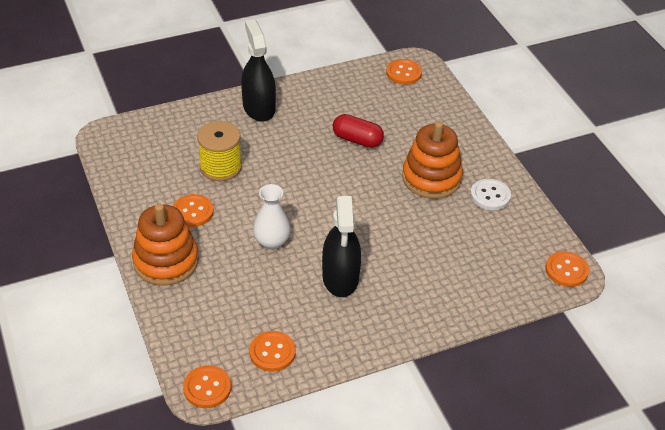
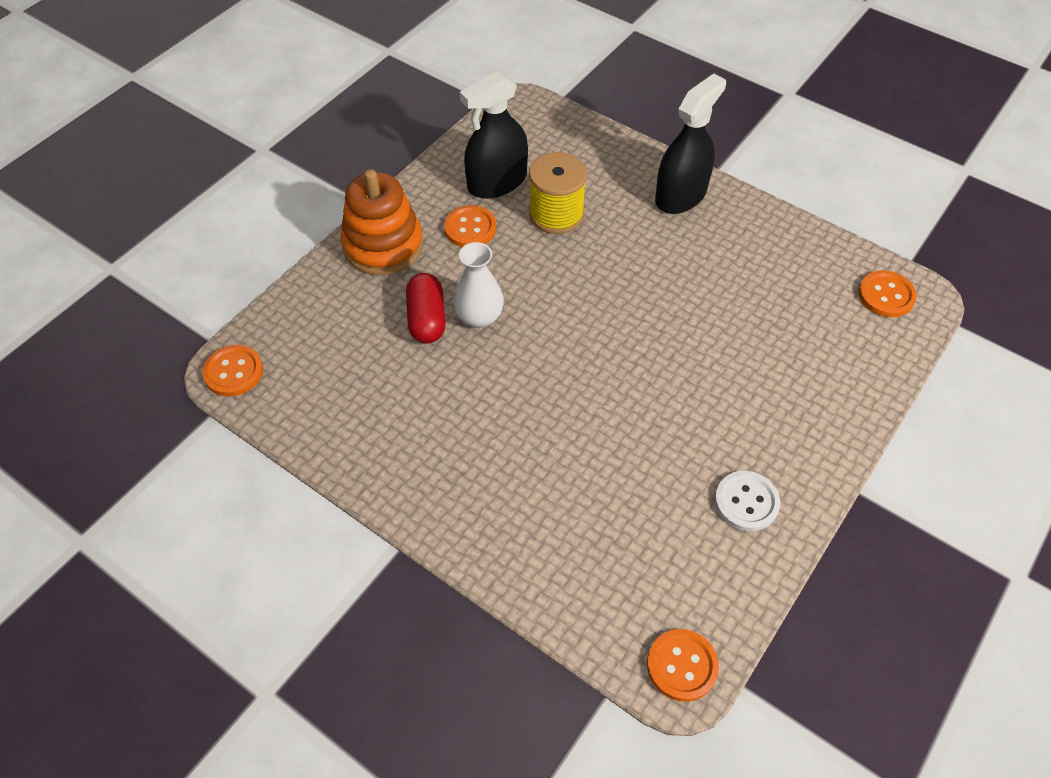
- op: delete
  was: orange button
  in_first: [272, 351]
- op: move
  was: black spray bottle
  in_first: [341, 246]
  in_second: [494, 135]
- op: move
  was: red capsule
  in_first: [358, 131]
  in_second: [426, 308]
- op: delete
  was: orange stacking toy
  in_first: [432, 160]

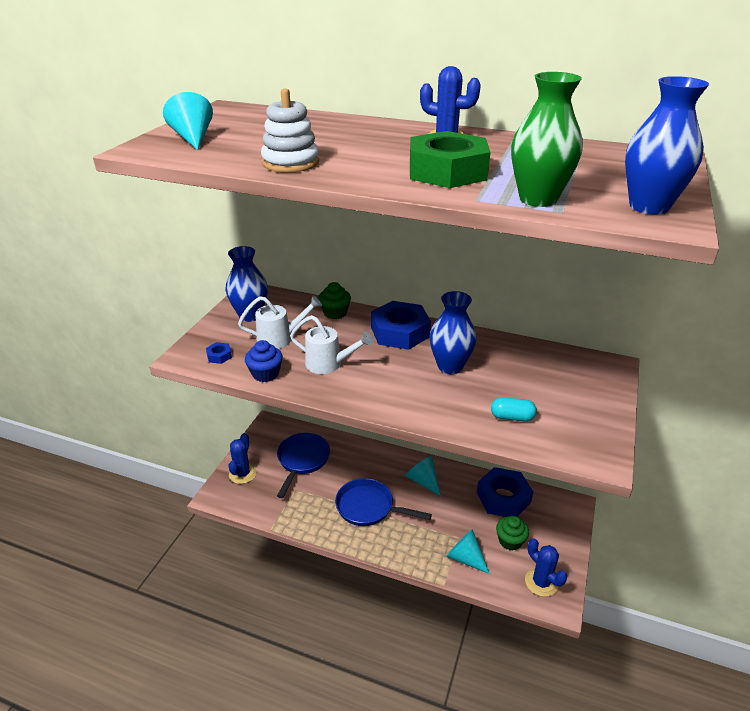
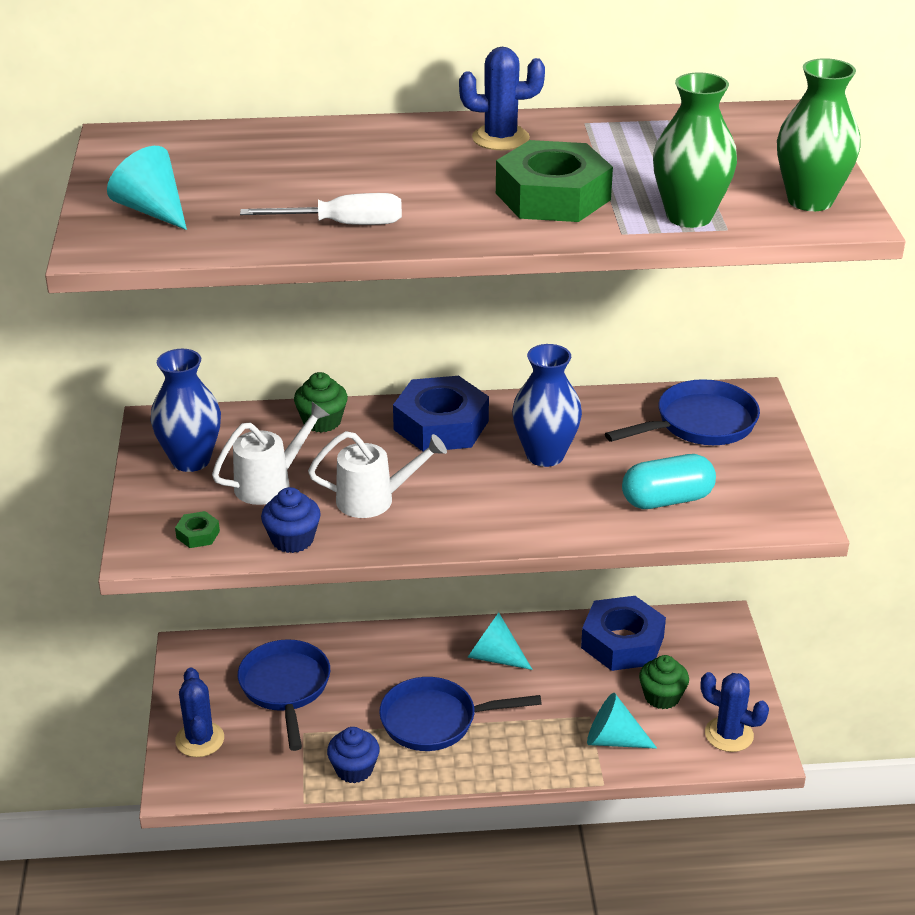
- op: recolor
  was: blue nut
  now: green nut
  in_first: [219, 353]
  in_second: [197, 529]
- op: replace
  was: white stacking toy
  now: white screwdriver
  in_first: [290, 131]
  in_second: [321, 209]
- op: resize
  was: turquoise capsule
  in_first: [514, 409]
  in_second: [669, 481]
  ratio: 1.53
- op: recolor
  was: blue vase
  now: green vase
  in_first: [667, 145]
  in_second: [819, 134]
- op: insert
  now: blue cupcake
  in_second: [353, 755]
- op: insert
  now: blue pan
  in_second: [682, 412]

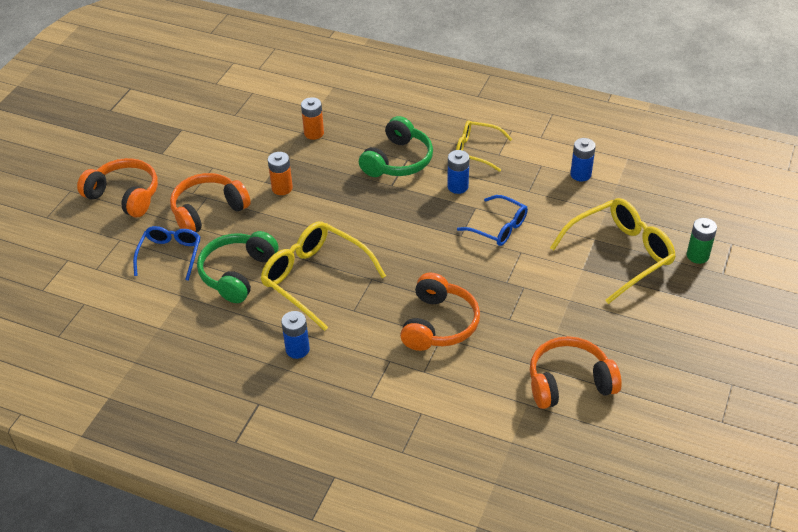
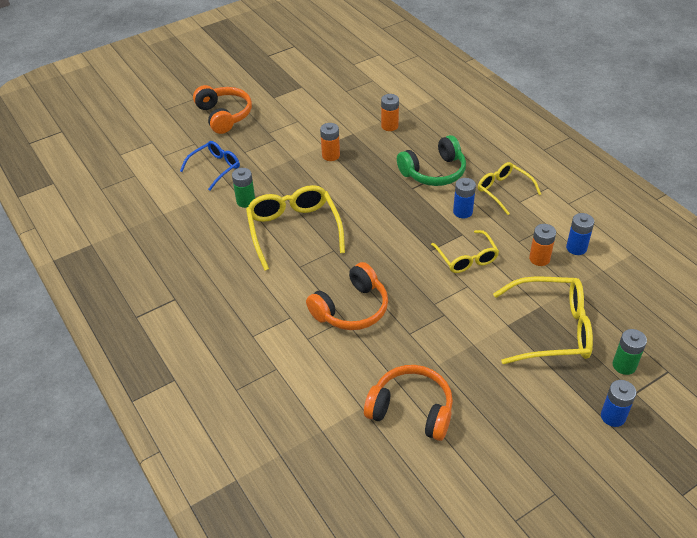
- op: delete
  was: orange headphones
  in_first: [210, 202]
- op: replace
  was: green headphones
  now: green battery
  in_first: [237, 267]
  in_second: [243, 188]
- op: move
  was: blue battery
  in_first: [295, 335]
  in_second: [618, 403]
- op: recolor
  was: blue glasses
  now: yellow glasses
  in_first: [492, 220]
  in_second: [465, 251]
- op: insert
  now: orange battery
  in_second: [542, 245]

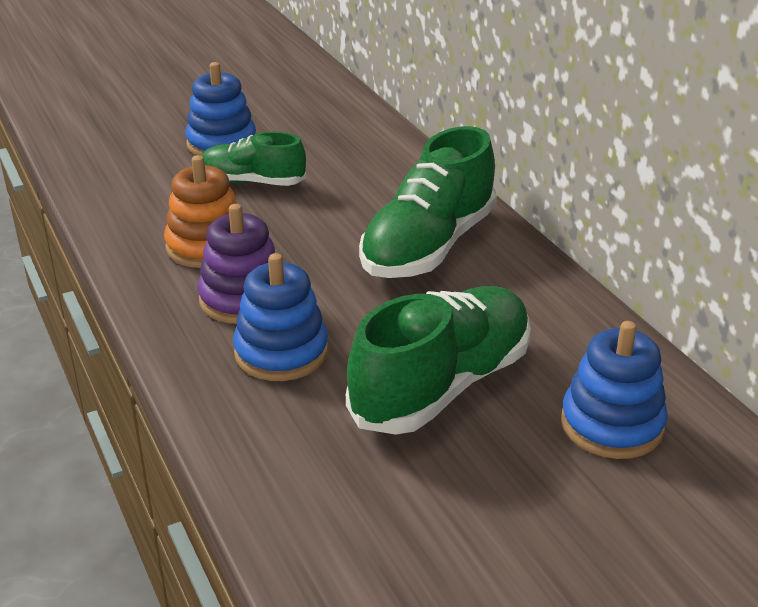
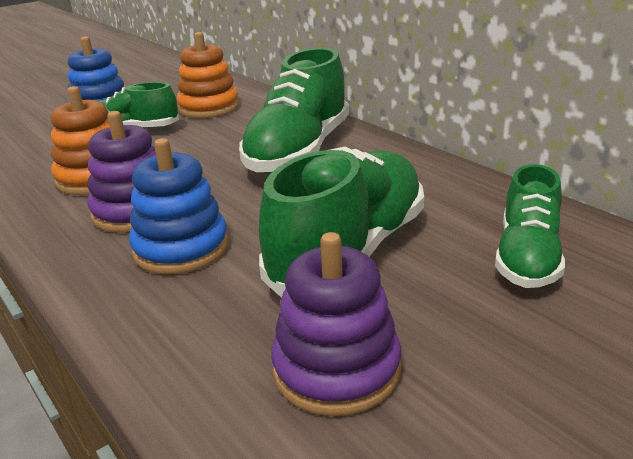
- op: replace
  was: blue stacking toy
  now: green shoe
  in_first: [614, 390]
  in_second: [530, 226]
- op: insert
  now: orange stacking toy
  in_second: [208, 75]
- op: insert
  now: purple stacking toy
  in_second: [336, 324]

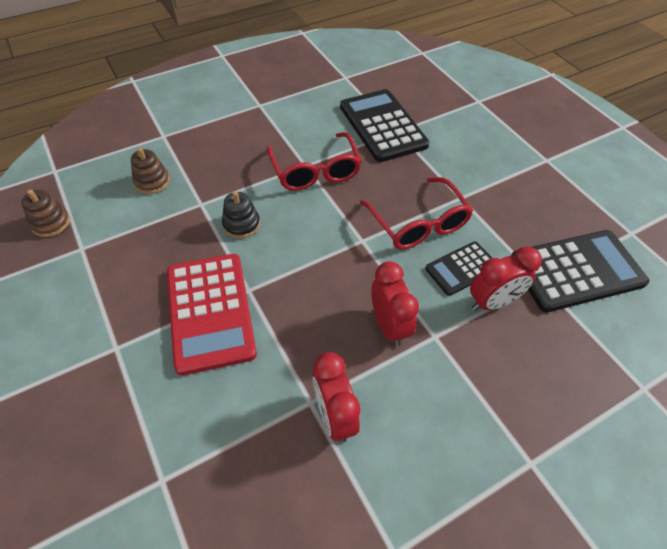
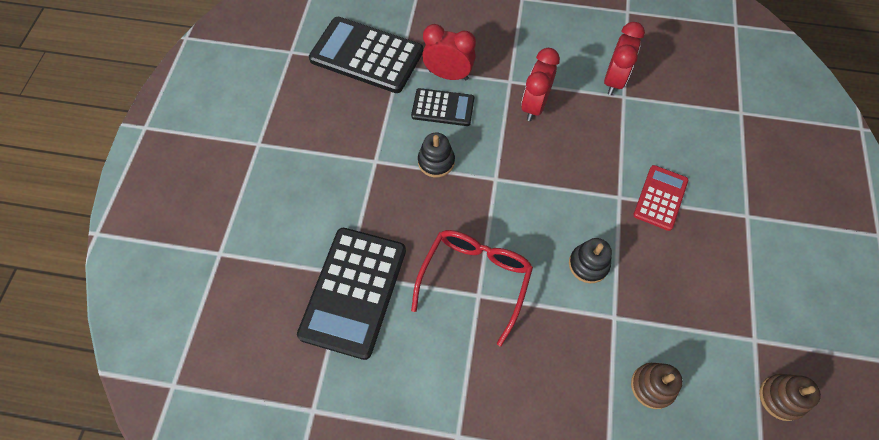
- op: resize
  was: red calculator
  in_first: [212, 315]
  in_second: [661, 198]
  ratio: 0.56
- op: replace
  was: red glasses
  now: black stacking toy
  in_first: [416, 213]
  in_second: [436, 155]

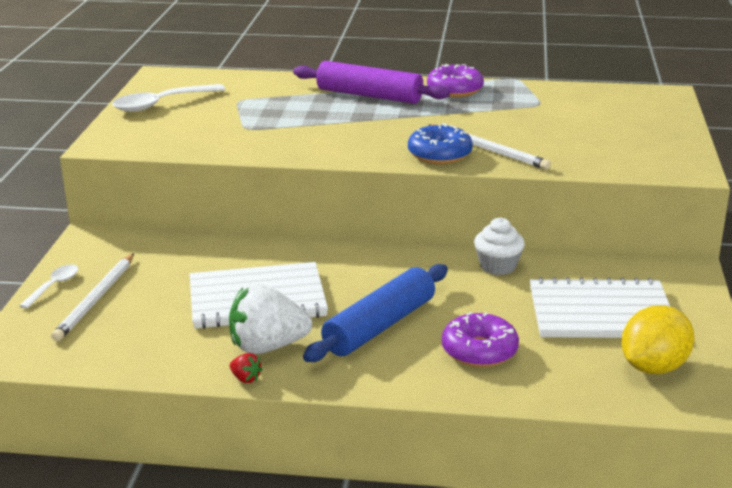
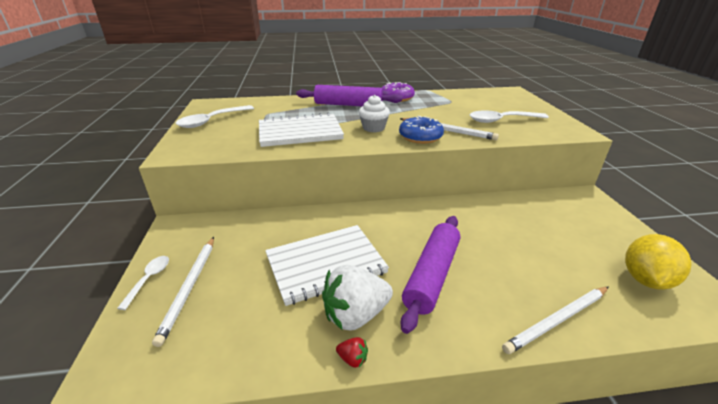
- op: recolor
  was: blue rolling pin
  now: purple rolling pin
  in_first: [375, 313]
  in_second: [430, 275]
- op: delete
  was: purple donut
  in_first: [480, 339]
- op: move
  was: white cupcake
  in_first: [499, 246]
  in_second: [374, 114]
- op: move
  was: white notebook
  in_first: [600, 307]
  in_second: [301, 130]
- op: insert
  now: white spoon
  in_second: [509, 116]
- op: insert
  now: white pencil
  in_second: [555, 320]

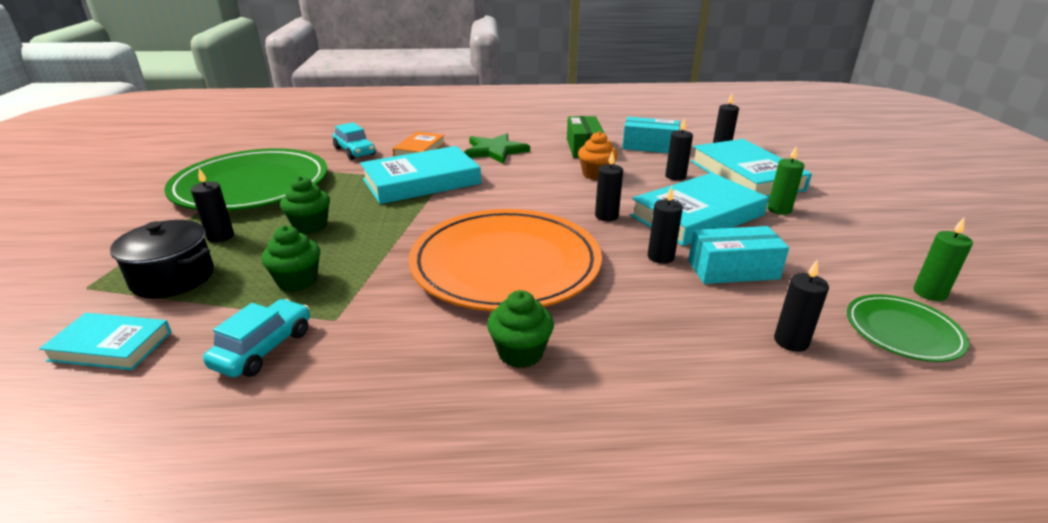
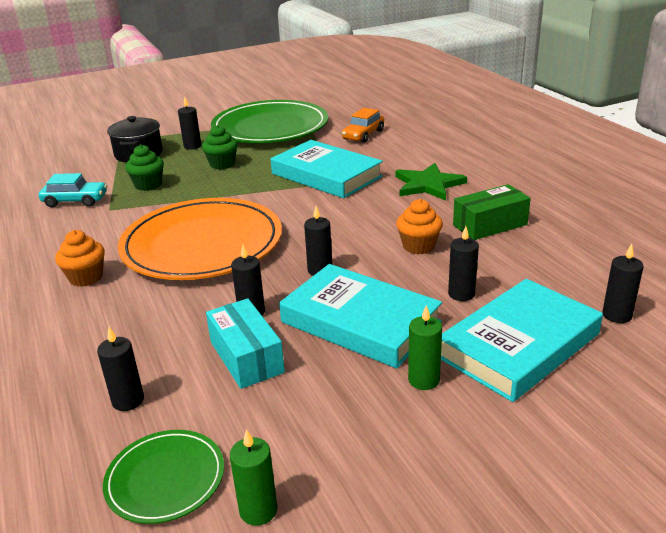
- op: delete
  was: turquoise book
  in_first: [105, 341]
- op: recolor
  was: turquoise car
  now: orange car
  in_first: [354, 141]
  in_second: [363, 125]
- op: delete
  was: orange book
  in_first: [419, 144]
- op: recolor
  was: green cupcake
  now: orange cupcake
  in_first: [520, 329]
  in_second: [80, 258]
- op: delete
  was: turquoise box
  in_first: [651, 135]

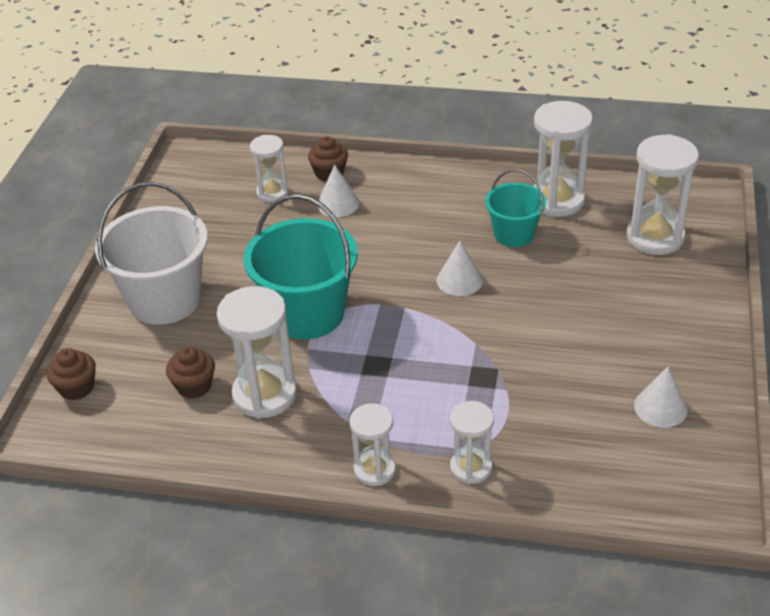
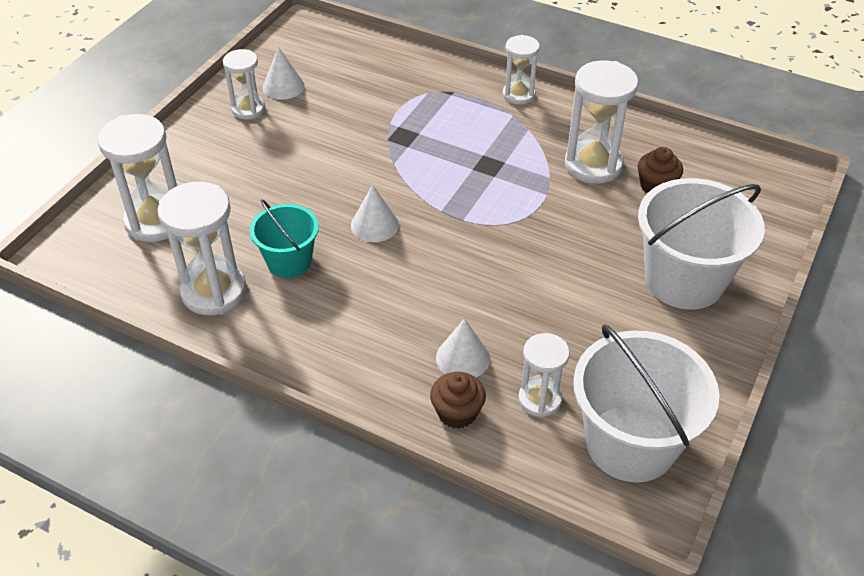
- op: delete
  was: brown cupcake
  in_first: [71, 374]
- op: delete
  was: turquoise bucket
  in_first: [301, 266]
- op: move
  was: white hourglass
  in_first: [472, 442]
  in_second: [244, 84]
- op: insert
  now: white bucket
  in_second: [646, 403]

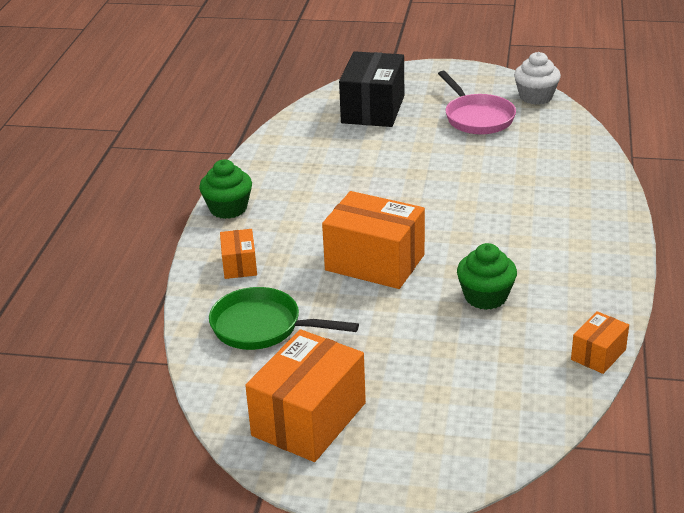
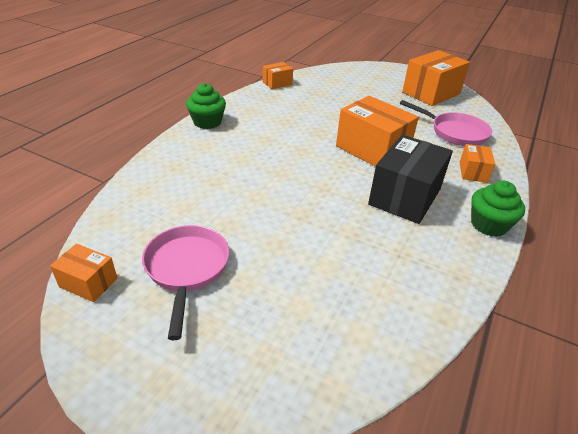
- op: recolor
  was: green pan
  now: pink pan
  in_first: [284, 318]
  in_second: [446, 123]
- op: move
  was: black box
  in_first: [371, 89]
  in_second: [410, 179]
- op: move
  was: green cupcake
  in_first: [487, 276]
  in_second: [206, 106]
- op: replace
  was: white cupcake
  now: orange box
  in_first: [537, 78]
  in_second: [84, 273]

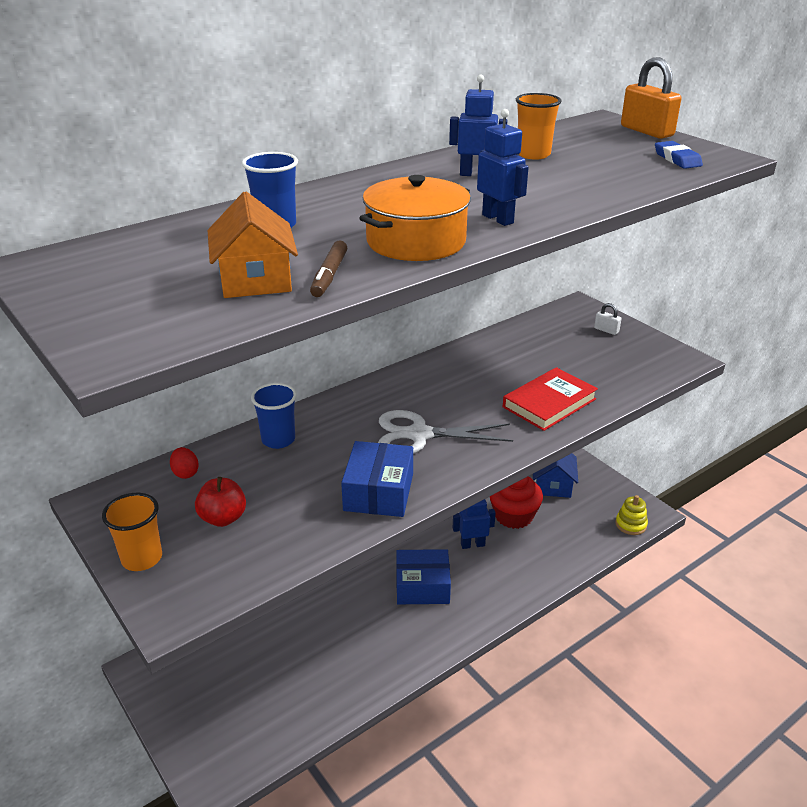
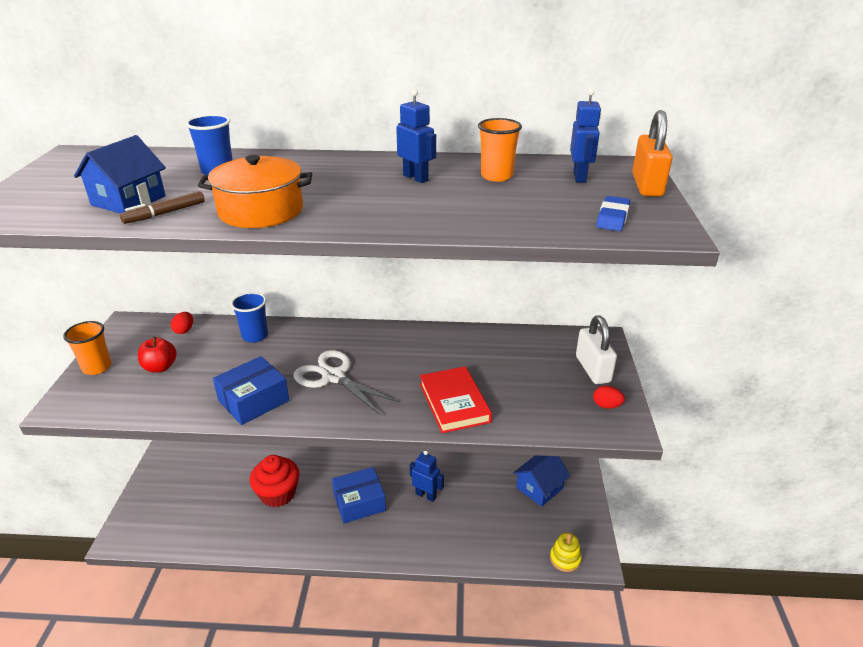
- op: recolor
  was: orange house
  now: blue house
  in_first: [253, 245]
  in_second: [120, 174]
- op: rotate
  was: blue box
  in_first: [423, 576]
  in_second: [359, 495]
  clockwise: -60
- op: move
  was: blue robot
  in_first: [503, 167]
  in_second: [585, 135]
- op: move
  was: red cupcake
  in_first: [516, 502]
  in_second: [274, 481]
- op: rotate
  was: red book
  in_first: [550, 399]
  in_second: [456, 399]
  clockwise: 75
- op: resize
  was: white padlock
  in_first: [607, 319]
  in_second: [596, 350]
  ratio: 2.05
- op: insert
  now: red egg
  in_second: [609, 397]

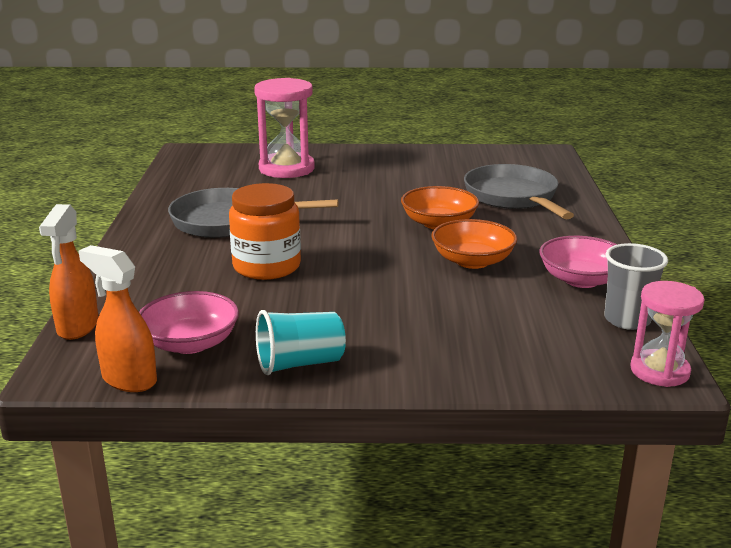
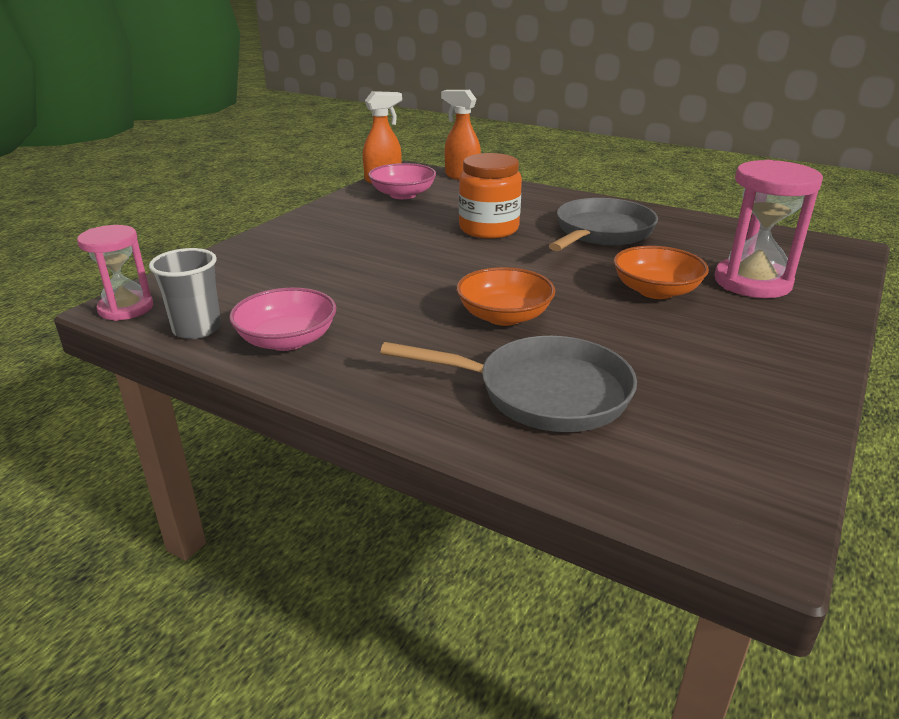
- op: delete
  was: turquoise cup
  in_first: [301, 342]
- op: move
  was: orange bowl
  in_first: [474, 244]
  in_second: [661, 272]

